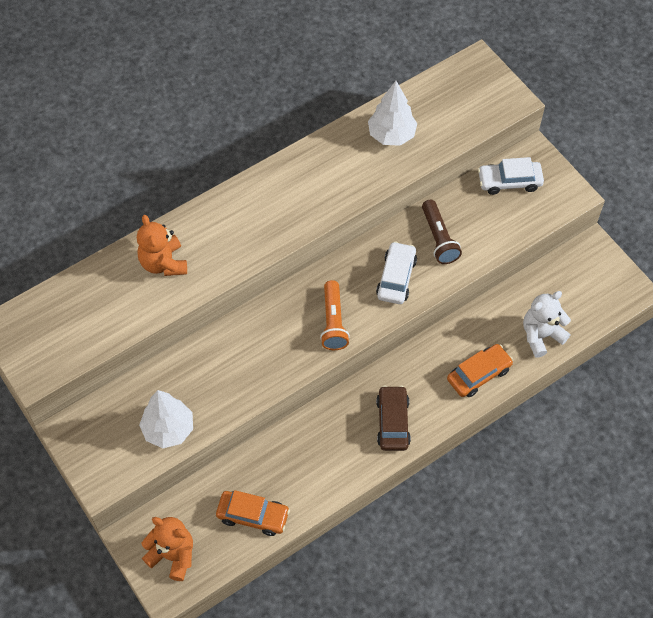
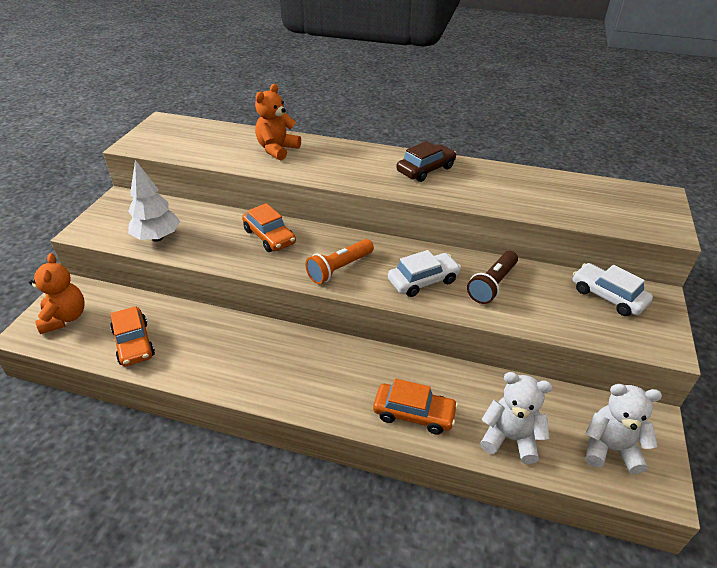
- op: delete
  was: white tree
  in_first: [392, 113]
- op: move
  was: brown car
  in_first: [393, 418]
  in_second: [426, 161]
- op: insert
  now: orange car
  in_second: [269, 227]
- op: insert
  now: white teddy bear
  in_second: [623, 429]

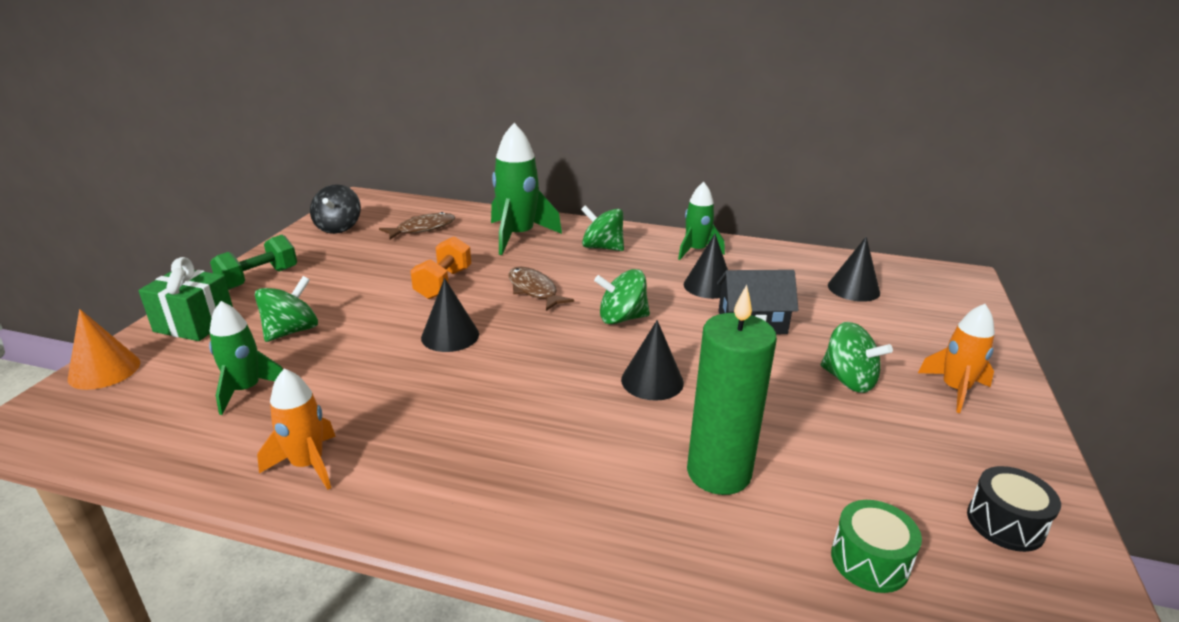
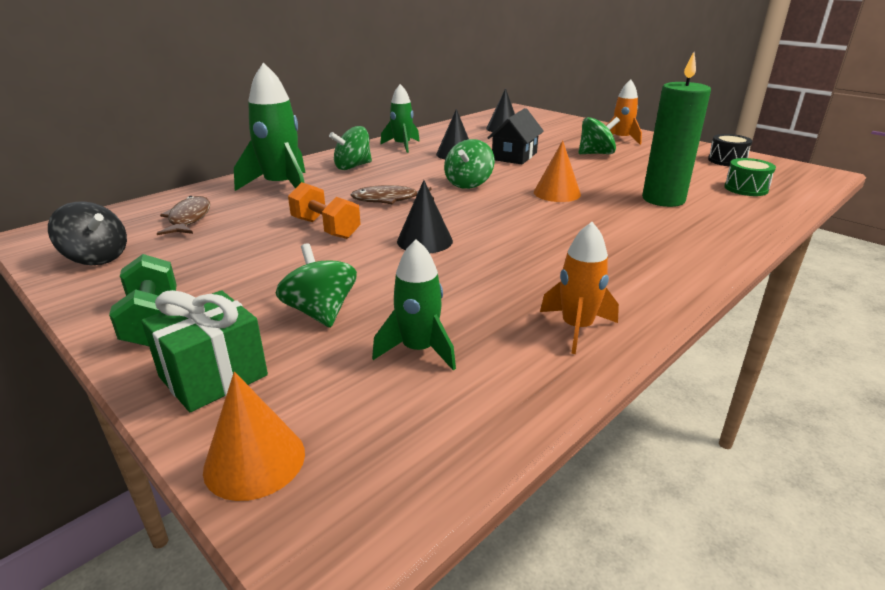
- op: recolor
  was: black cone
  now: orange cone
  in_first: [652, 360]
  in_second: [557, 171]

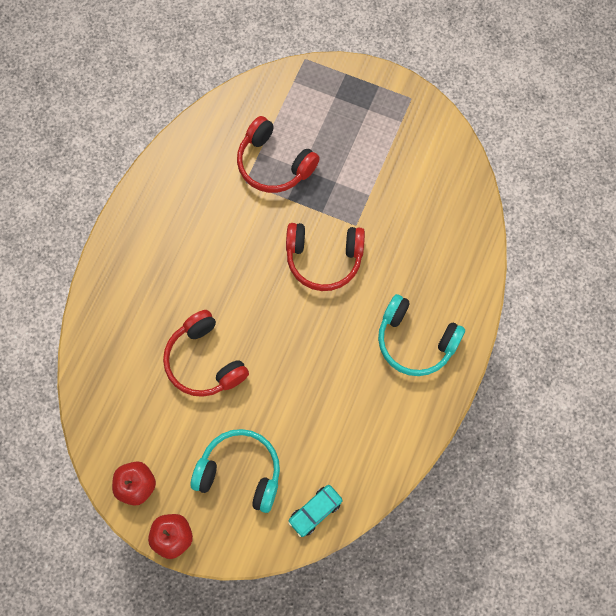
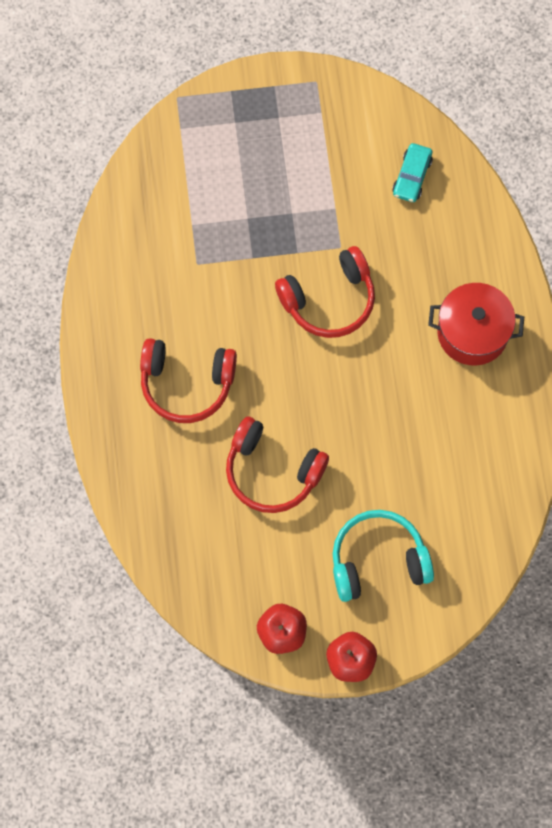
- op: move
  was: red headphones
  in_first: [278, 154]
  in_second: [188, 380]
- op: move
  was: turquoise car
  in_first: [315, 511]
  in_second: [412, 172]
- op: replace
  was: turquoise headphones
  now: red pot
  in_first: [421, 335]
  in_second: [476, 324]

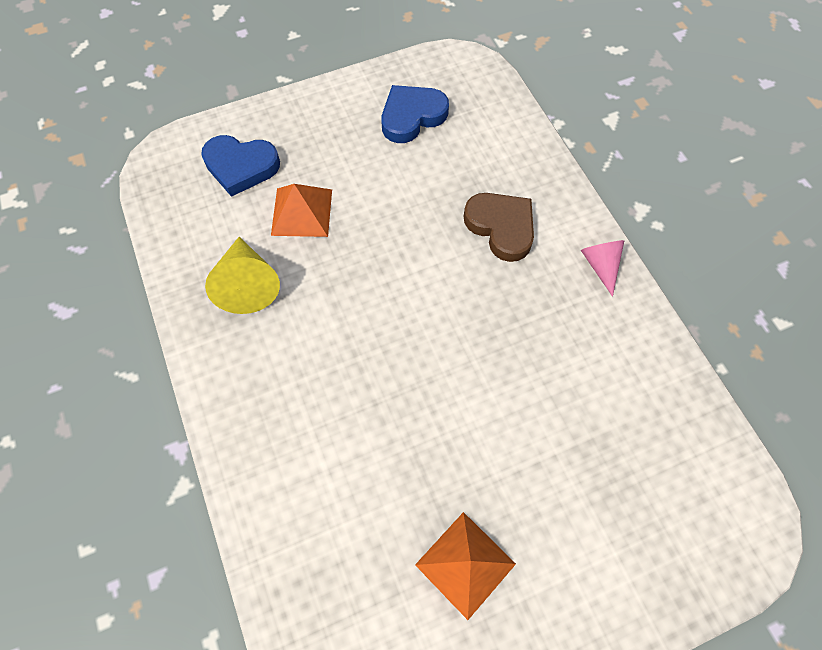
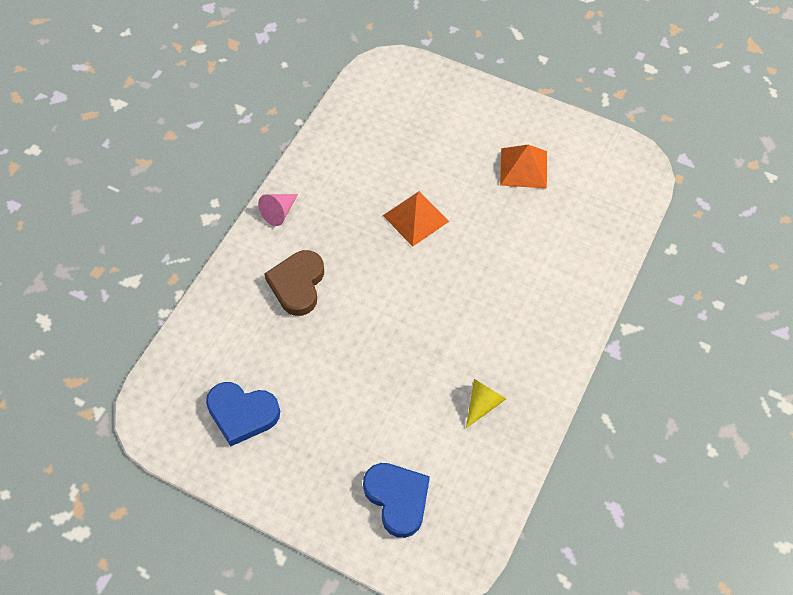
- op: resize
  was: yellow cone
  in_first: [242, 275]
  in_second: [486, 403]
  ratio: 0.62
- op: move
  was: orange pyramid
  in_first: [301, 210]
  in_second: [416, 219]

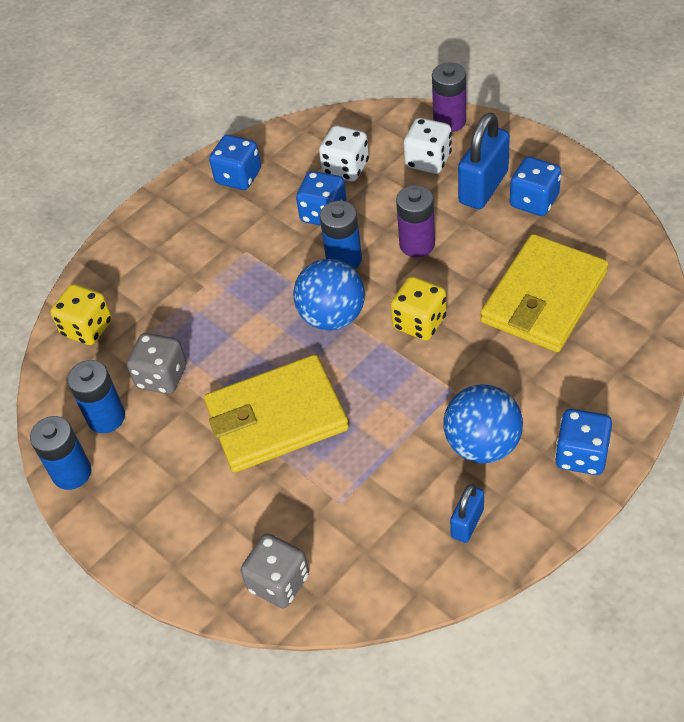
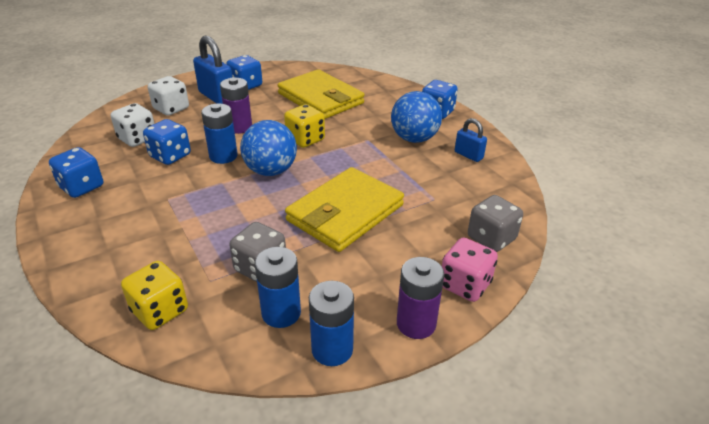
- op: rotate
  was: yellow wallet
  in_first: [276, 414]
  in_second: [344, 209]
  clockwise: 45
- op: move
  was: purple battery
  in_first: [449, 97]
  in_second: [420, 298]
- op: insert
  now: pink dice
  in_second: [470, 270]

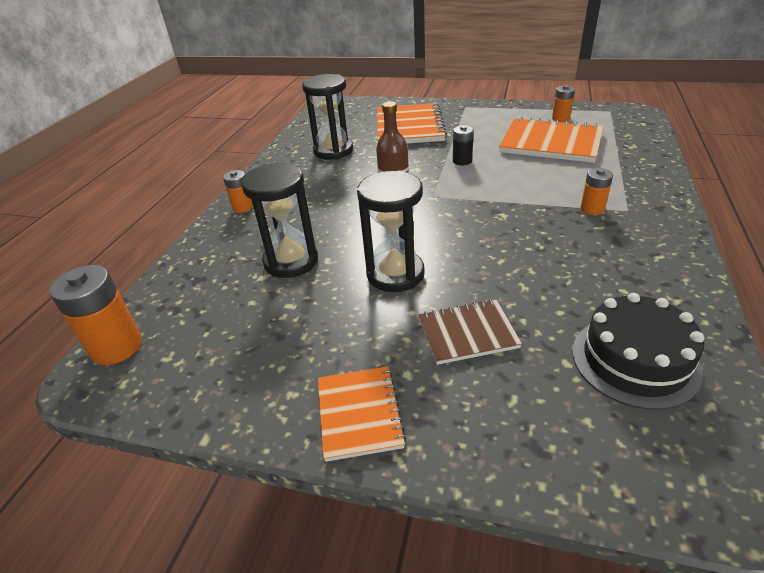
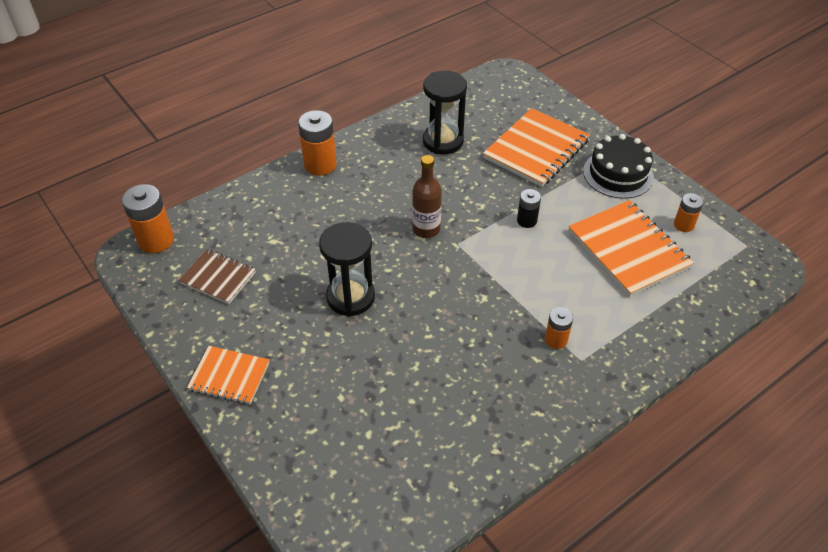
- op: resize
  was: orange battery
  in_first: [238, 191]
  in_second: [317, 143]
  ratio: 1.72
- op: delete
  was: black hourglass
  in_first: [279, 220]
- op: rotate
  was: orange notebook
  in_first: [362, 414]
  in_second: [228, 375]
  clockwise: 75
- op: move
  was: brown notebook
  in_first: [470, 332]
  in_second: [217, 276]
- op: move
  was: black cake
  in_first: [638, 351]
  in_second: [618, 166]

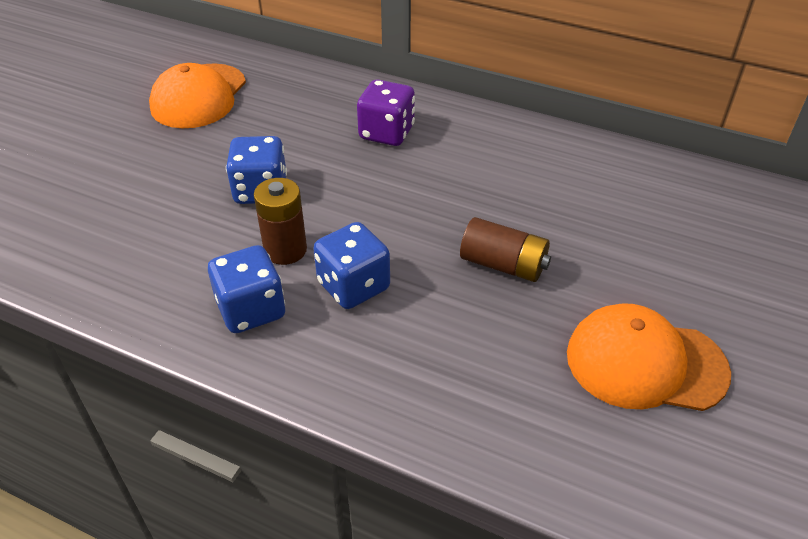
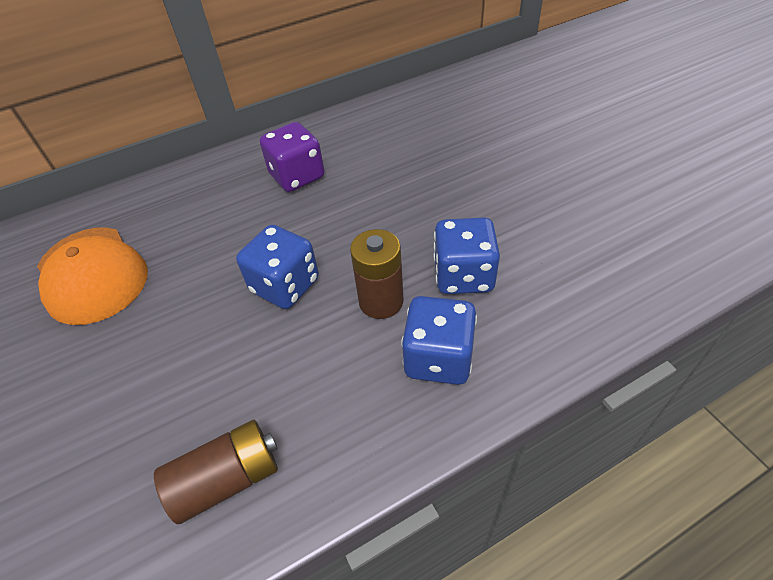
- op: move
  was: brown battery
  in_first: [505, 249]
  in_second: [216, 472]
- op: delete
  was: orange cap
  in_first: [649, 357]

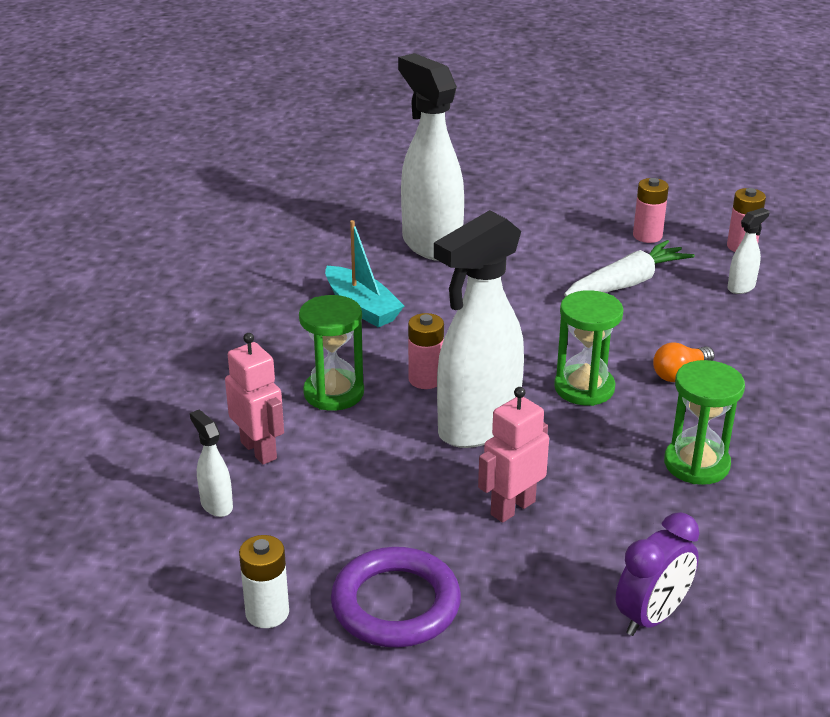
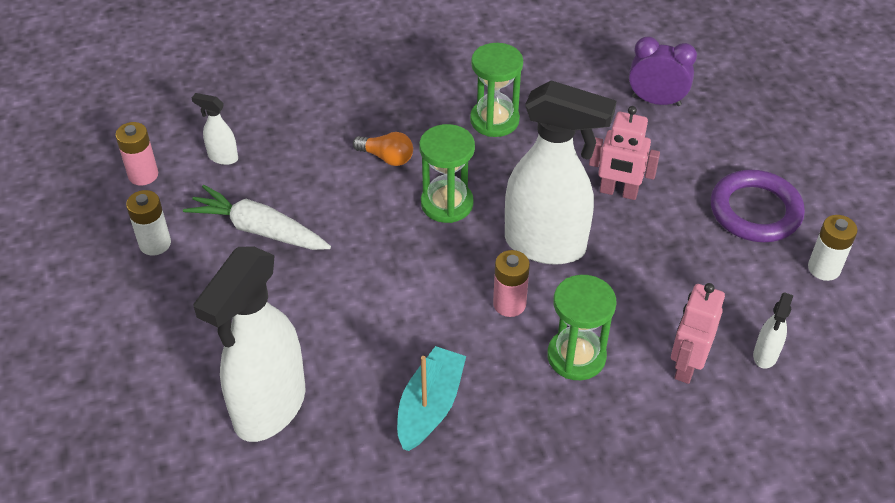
- op: recolor
  was: pink battery
  now: white battery
  in_first: [651, 210]
  in_second: [148, 223]

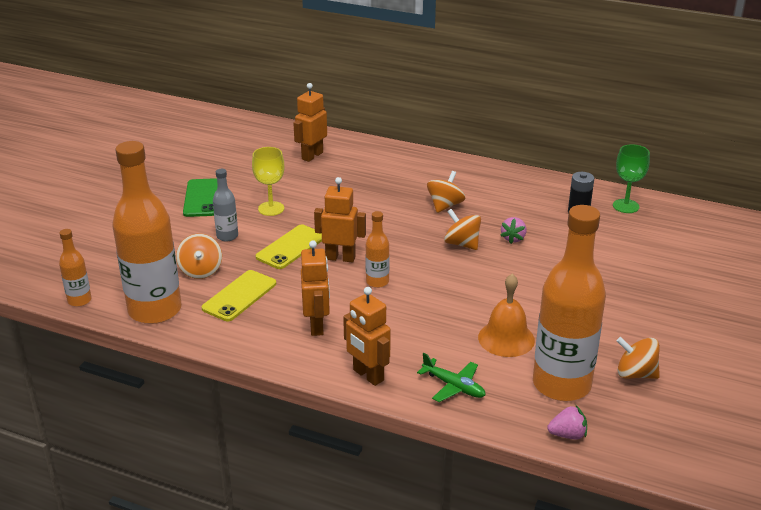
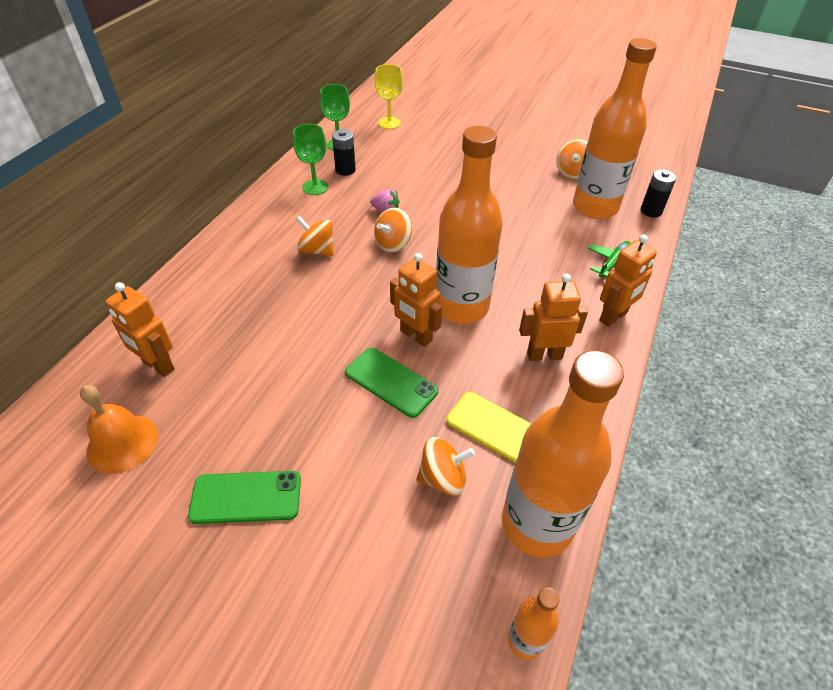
- op: delete
  was: grey bottle
  in_first: [225, 205]
- op: move
  was: yellow goblet
  in_first: [268, 181]
  in_second: [389, 96]
- op: recolor
  was: yellow phone
  now: green phone
  in_first: [289, 247]
  in_second: [391, 383]
- op: rotate
  was: orange robot
  in_first: [340, 219]
  in_second: [416, 300]
  clockwise: -60
- op: resize
  was: orange bottle
  in_first: [377, 249]
  in_second: [469, 225]
  ratio: 2.21
- op: move
  was: orange bell
  in_first: [506, 315]
  in_second: [119, 429]
- op: replace
  was: pink strawberry
  now: black battery
  in_first: [567, 422]
  in_second: [658, 193]
- op: insert
  now: green goblet
  in_second: [310, 159]

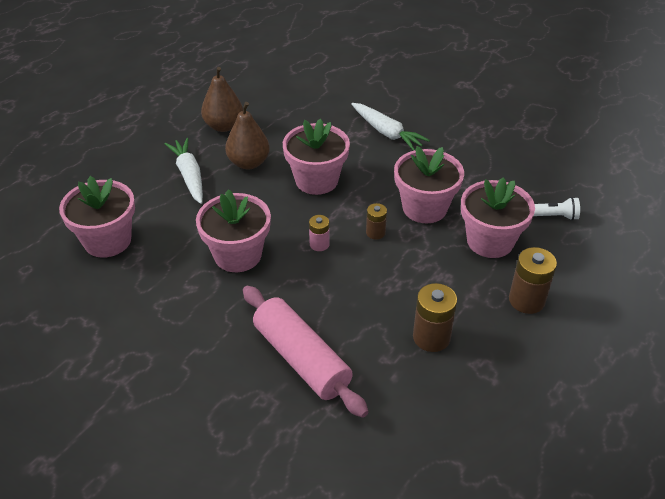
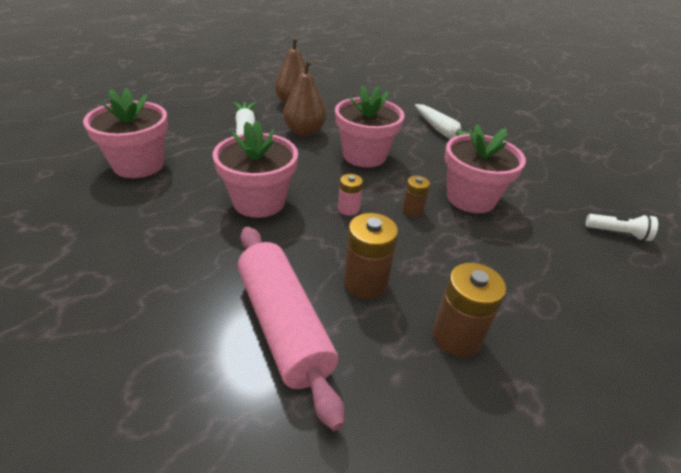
- op: delete
  was: pink flower pot
  in_first: [498, 217]
- op: move
  was: brown battery
  in_first: [533, 280]
  in_second: [370, 256]

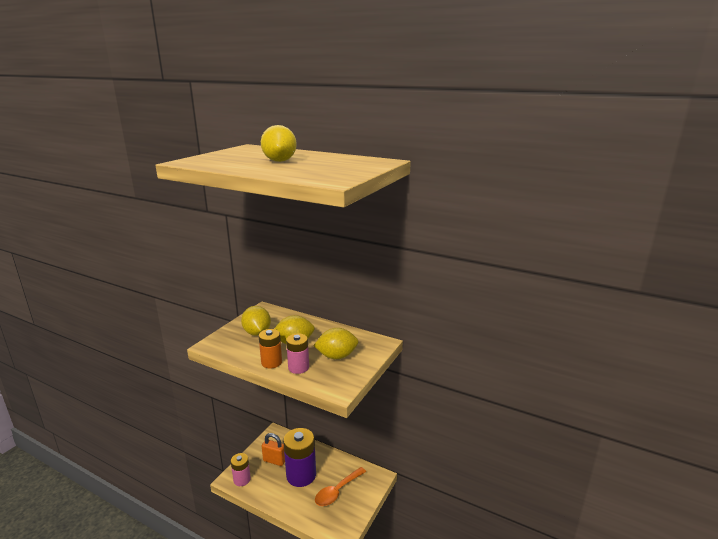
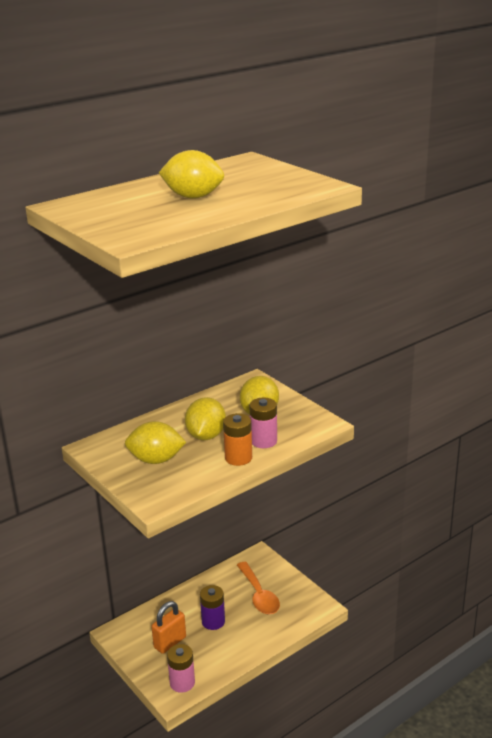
- op: resize
  was: purple battery
  in_first: [299, 457]
  in_second: [212, 607]
  ratio: 0.56

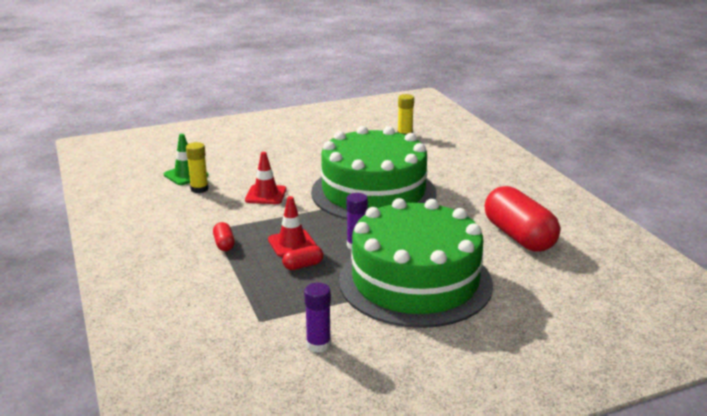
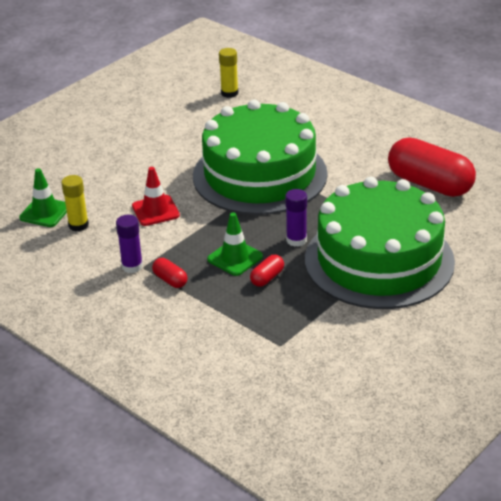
- op: recolor
  was: red traffic cone
  now: green traffic cone
  in_first: [292, 226]
  in_second: [235, 244]
- op: move
  was: purple glue stick
  in_first: [317, 317]
  in_second: [129, 244]

